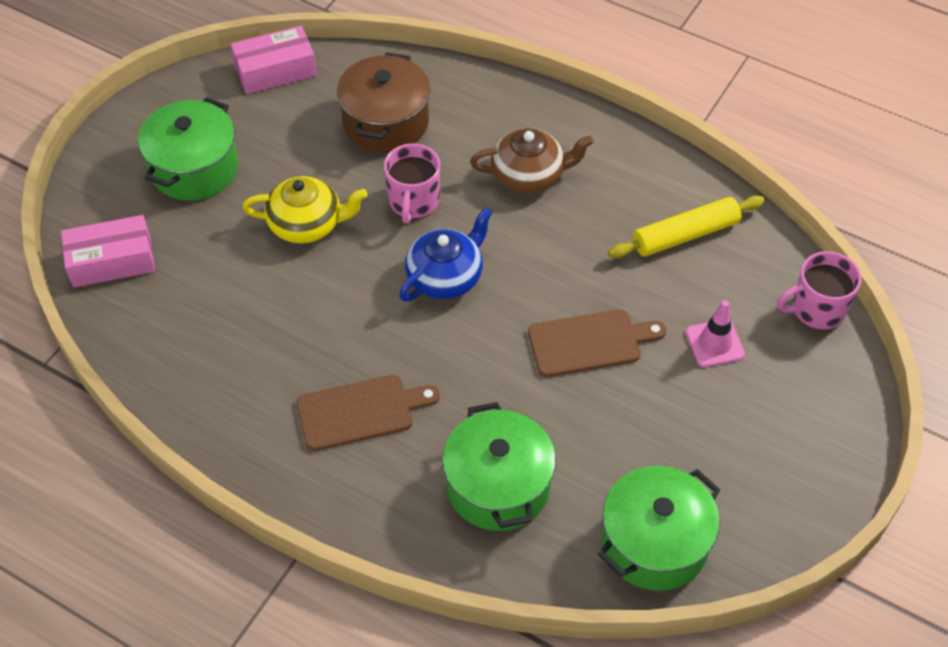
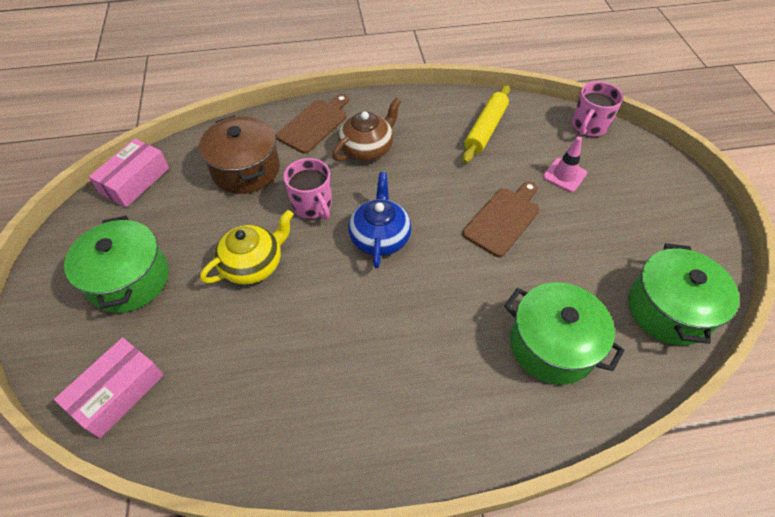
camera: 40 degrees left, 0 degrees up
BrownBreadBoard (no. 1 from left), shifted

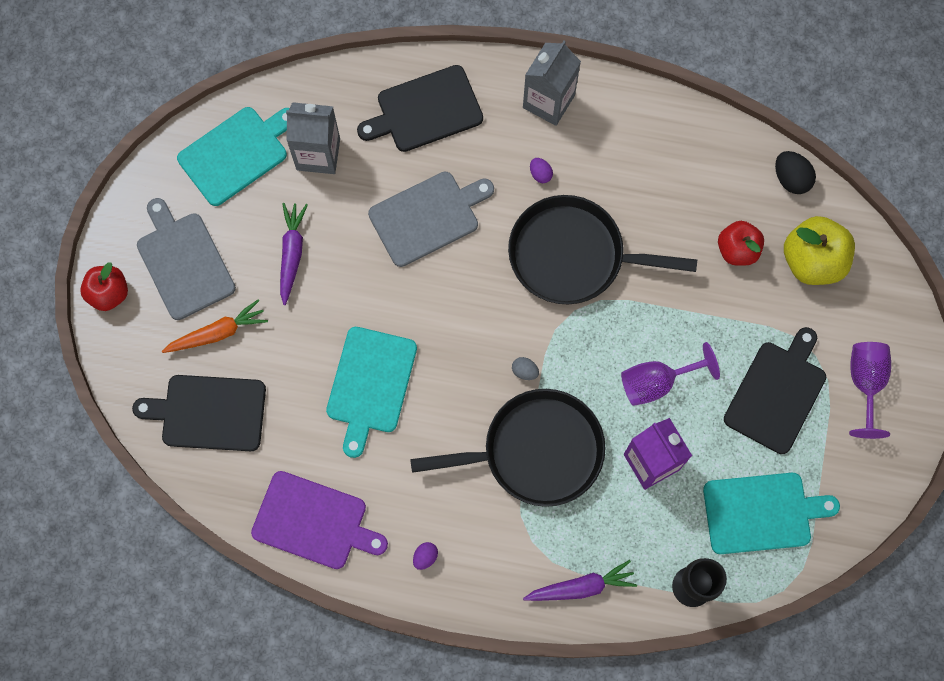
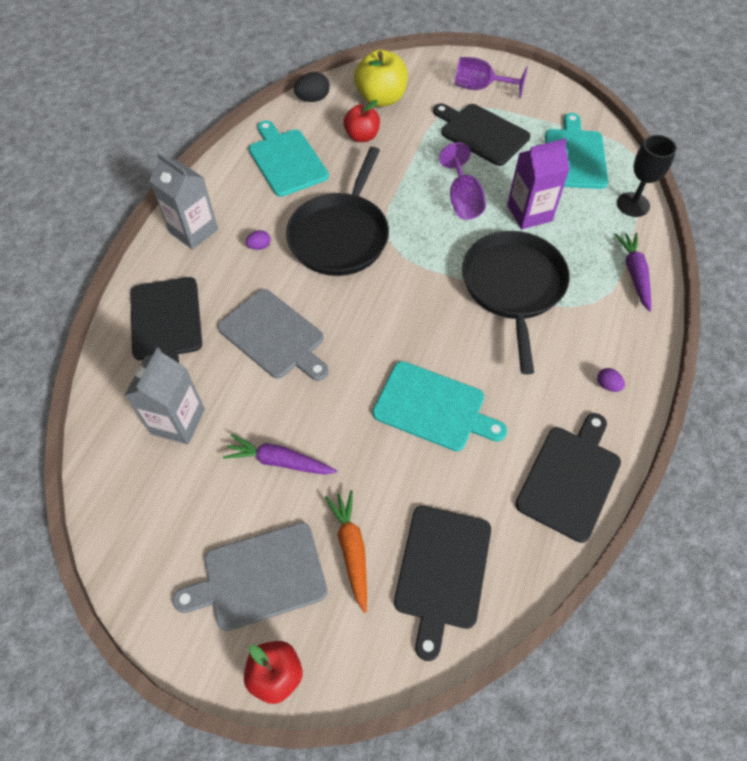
camera: 80 degrees left, 15 degrees down
TealBreadBoard (no. 1 from left), shifted
GreyBreadBoard (no. 2 from left), 150 degrees clockwise
GreyEggShape -> none
RoyalPurpleBreadBoard -> BlackBreadBoard (no. 4 from left)

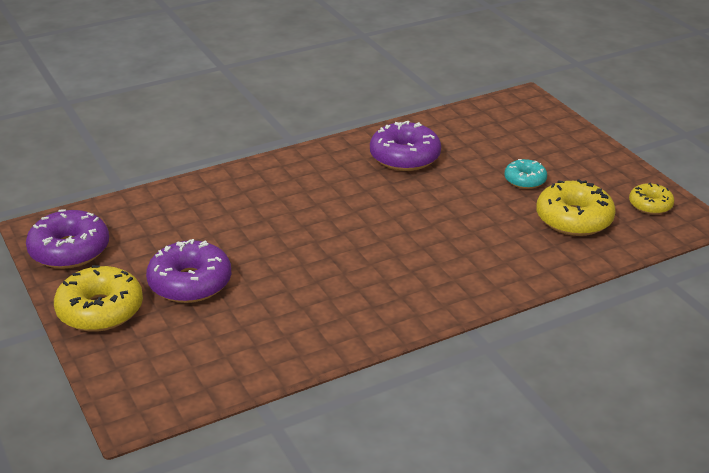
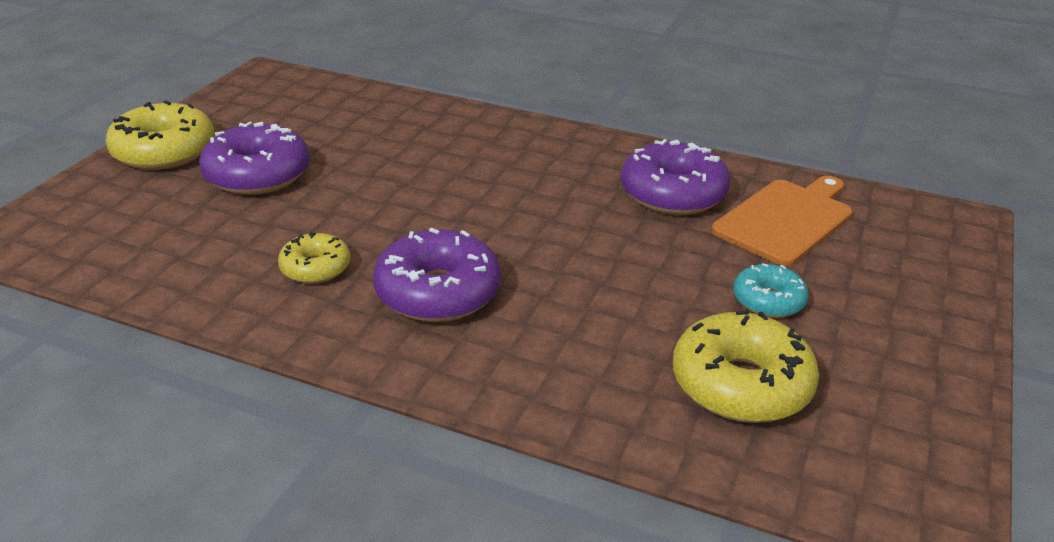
camera: 50 degrees right, 0 degrees up
YellowGlazedDonut (no. 3 from left in the first image) -> YellowGlazedDonut (no. 2 from left), shifted
RoyalPurpleGlazedDonut (no. 1 from left in the first image) -> RoyalPurpleGlazedDonut (no. 2 from left), shifted
none -> BrightOrangeBreadBoard

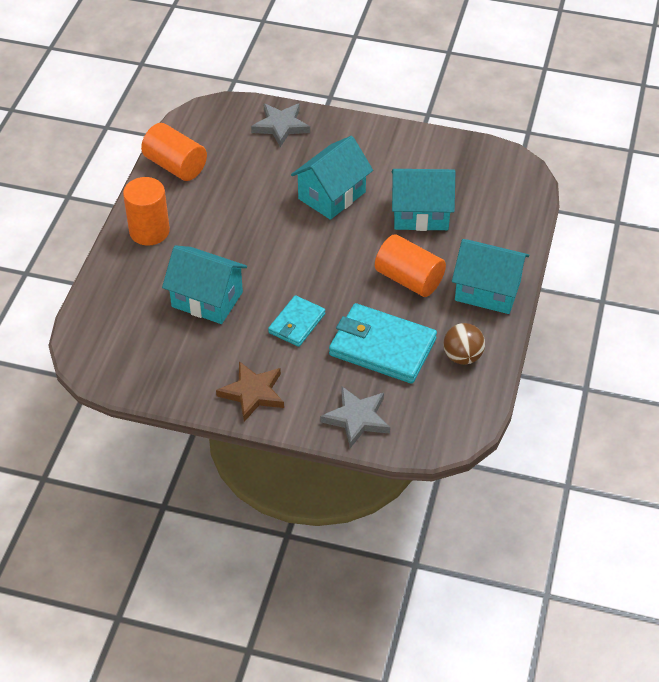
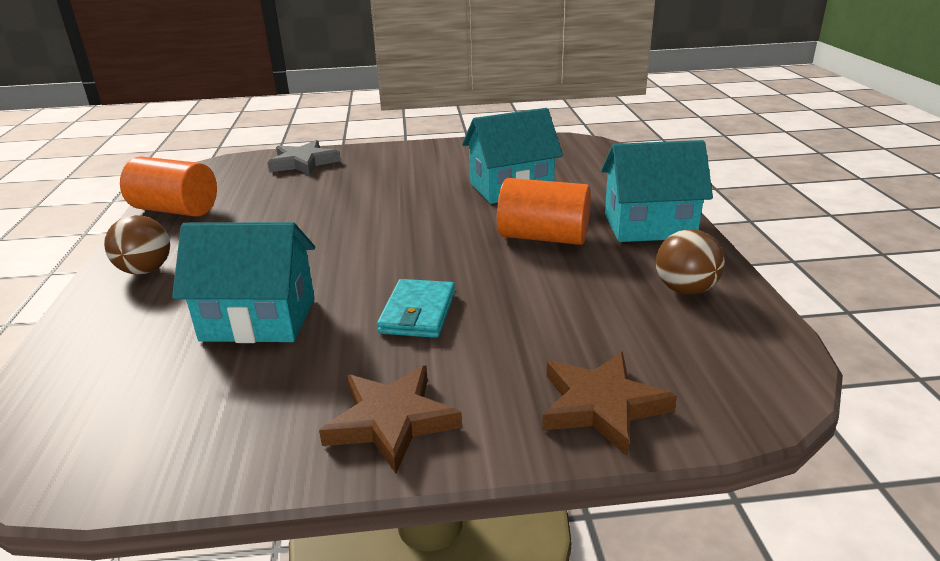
camera: 20 degrees left, 20 degrees down
TealToyHouse (no. 2 from left) -> none
BrightOrangeSolidCylinder (no. 1 from left) -> BrownPlayBall (no. 1 from left)
TealBillfold (no. 2 from left) -> none
GreyFivePointedStar (no. 2 from left) -> BrownFivePointedStar (no. 2 from left)

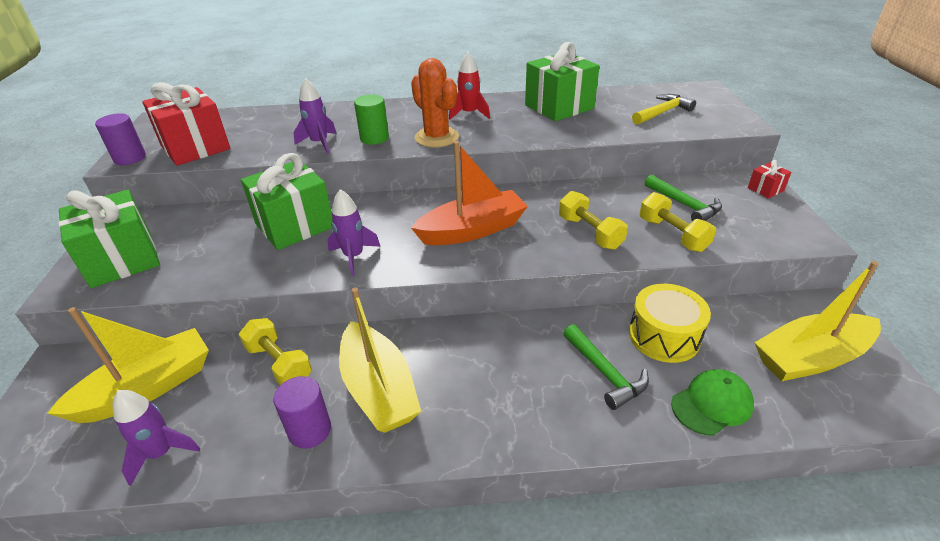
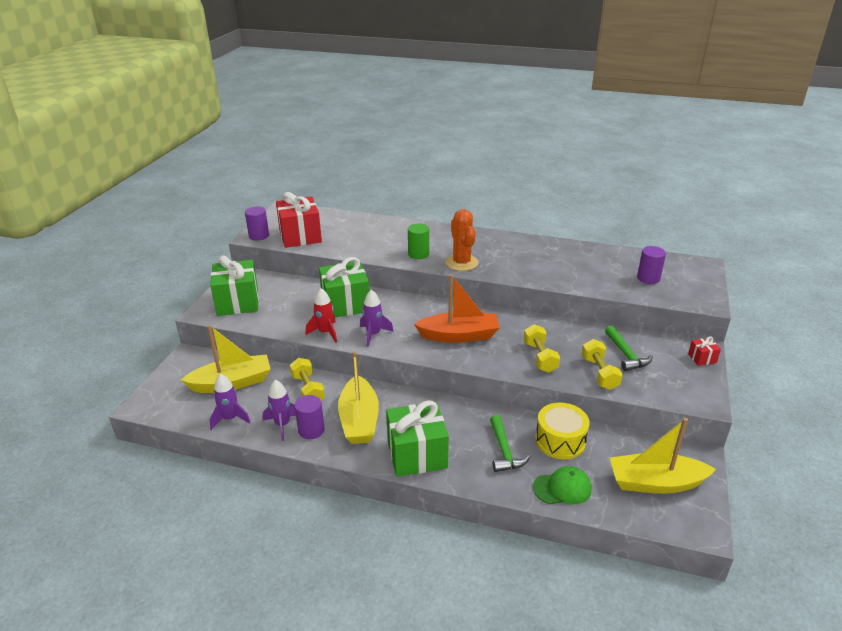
camera: 20 degrees right, 5 degrees down
LeafGreenWrappedGift (no. 3 from left), shifted
RedSpaceship, shifted
RoyalPurpleSpaceship (no. 2 from left), shifted
YellowClawHammer -> RoyalPurpleSolidCylinder (no. 3 from left)

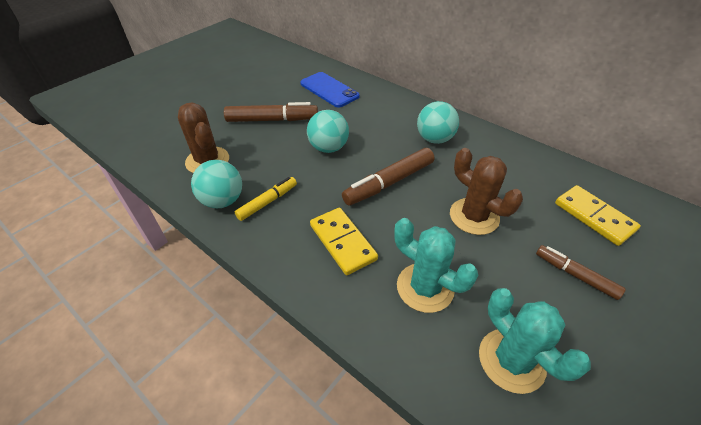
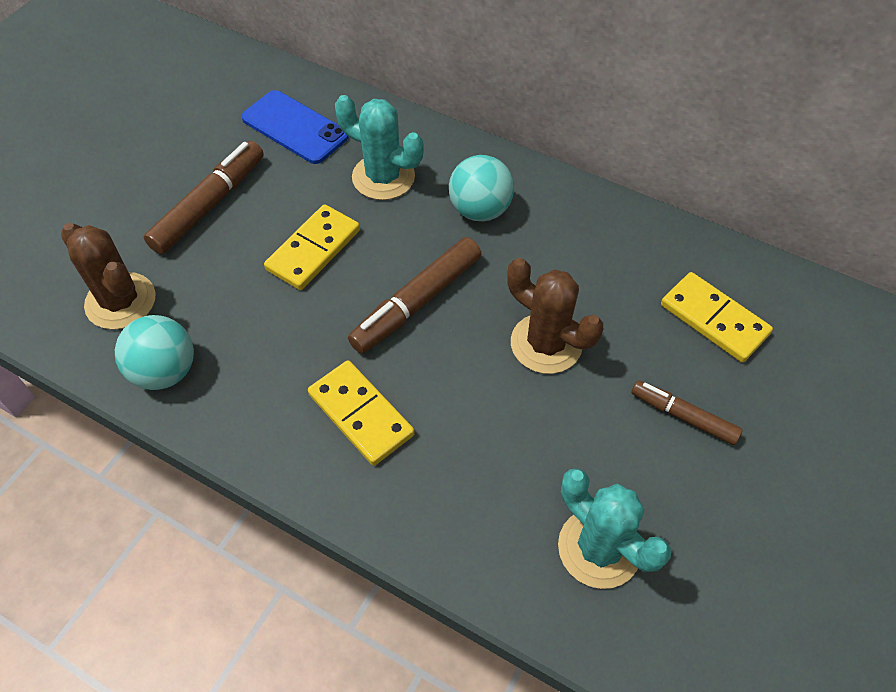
camera: 10 degrees left, 10 degrees up
BrownFeltPen (no. 1 from left), 45 degrees counterclockwise
TealPlayBall (no. 2 from left) -> YellowDominoPiece (no. 1 from left)
YellowFeltPen -> none
TealCactus (no. 1 from left), shifted

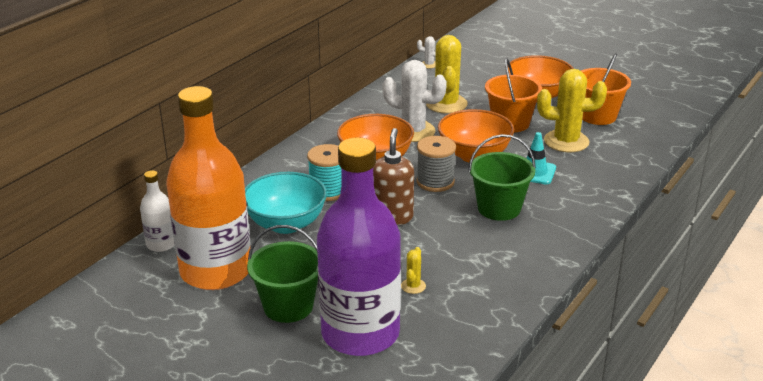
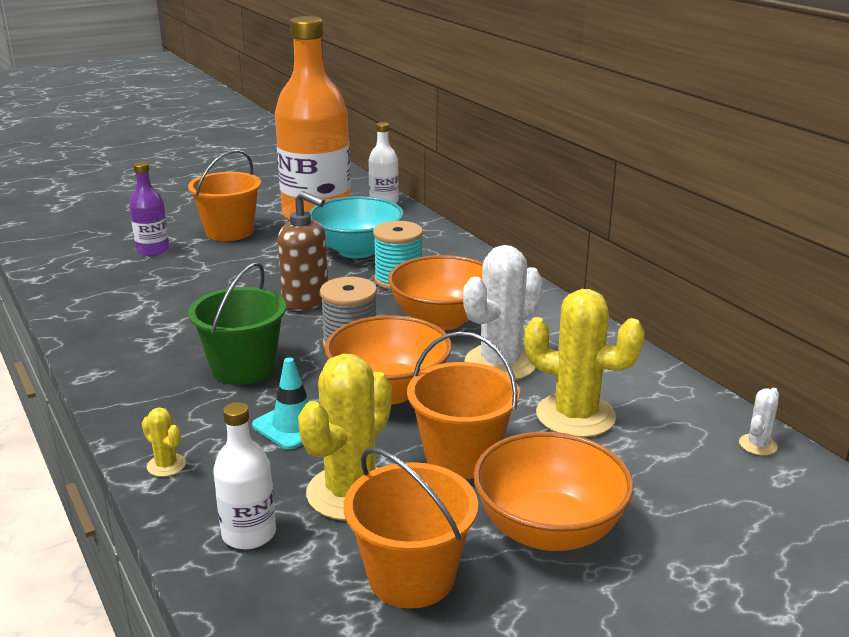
camera: 115 degrees right, 5 degrees down
RoyalPurpleBottle, x0.44
LeafGreenPail (no. 1 from left) -> BrightOrangePail (no. 1 from left)
YellowCactus (no. 1 from left), shifted
none -> SnowWhiteBottle (no. 1 from left)

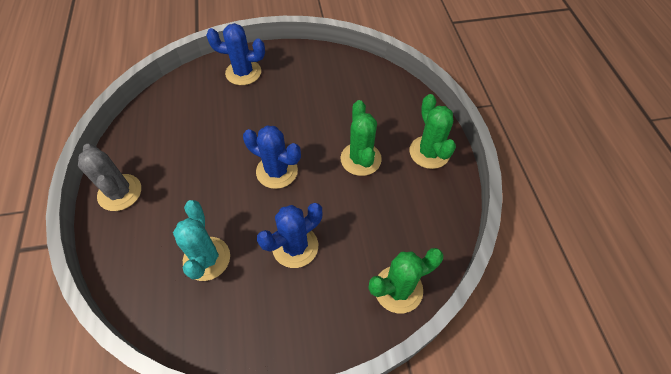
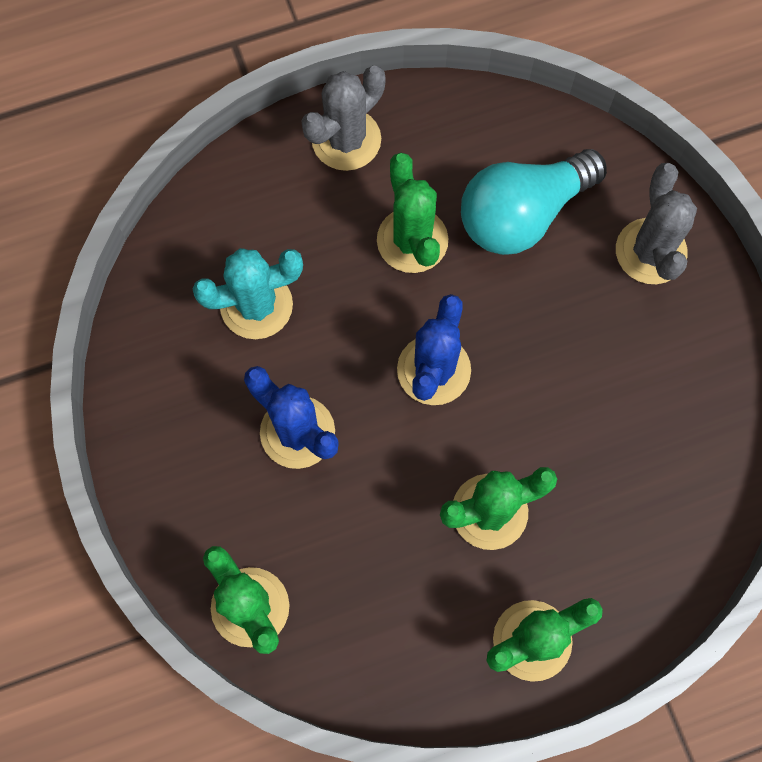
camera: 80 degrees right, 15 degrees up
CobaltCactus (no. 1 from left) -> GreyCactus (no. 2 from left)
none -> TealLightbulb
none -> LeafGreenCactus (no. 2 from left)

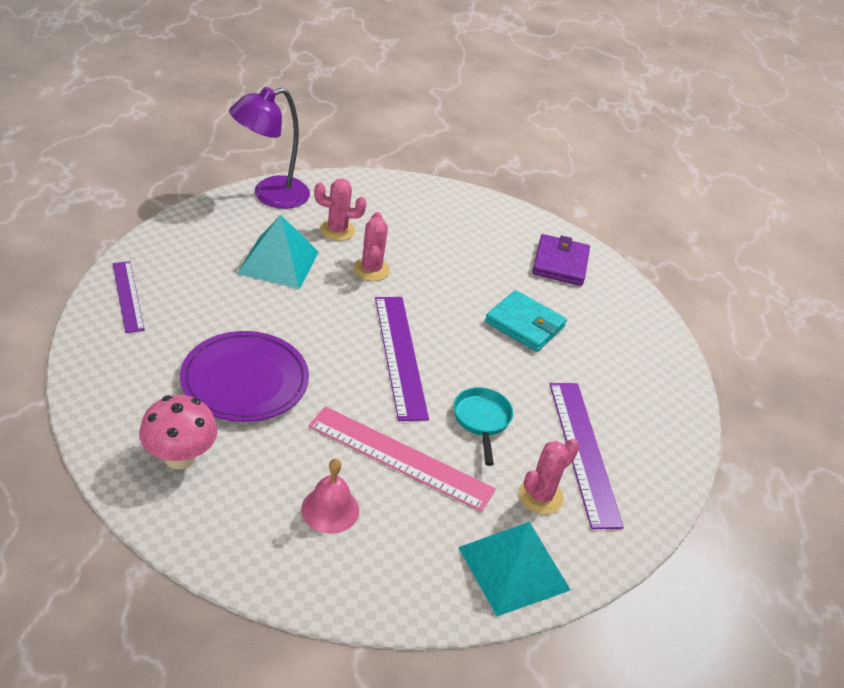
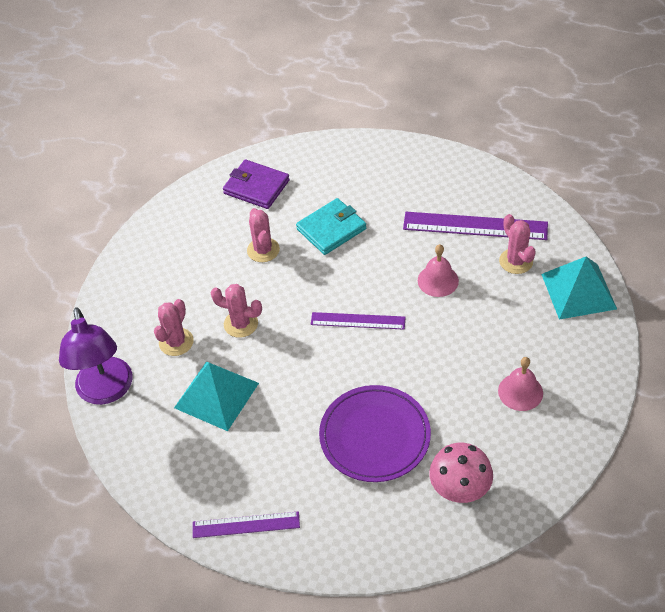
camera: 65 degrees left, 10 degrees up
RoyalPurpleRuler (no. 2 from left), x0.62
TealPan -> RosePinkBell (no. 1 from left)
RosePinkRuler -> none
none -> RosePinkCactus (no. 3 from left)

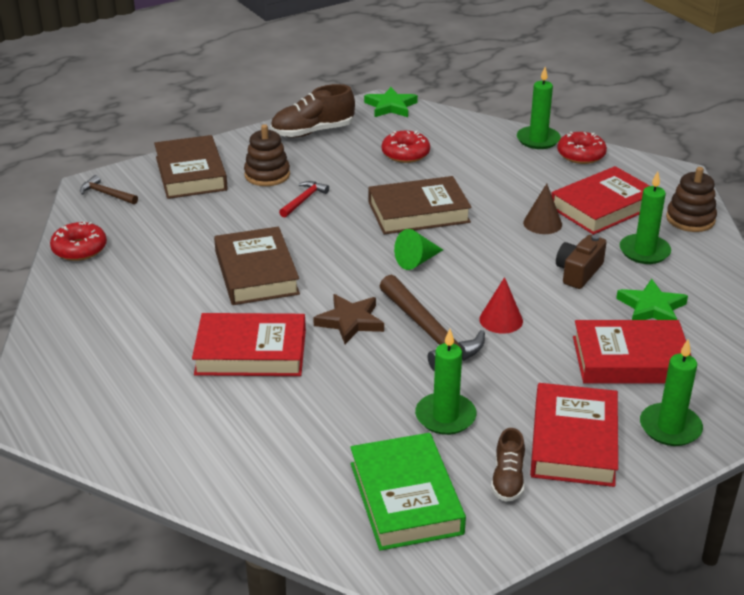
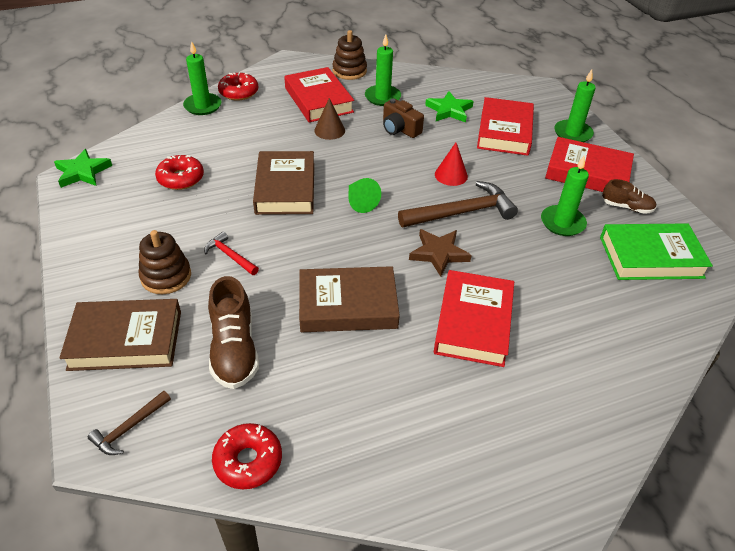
camera: 80 degrees left, 10 degrees up
BrownSneaker (no. 1 from left), shifted

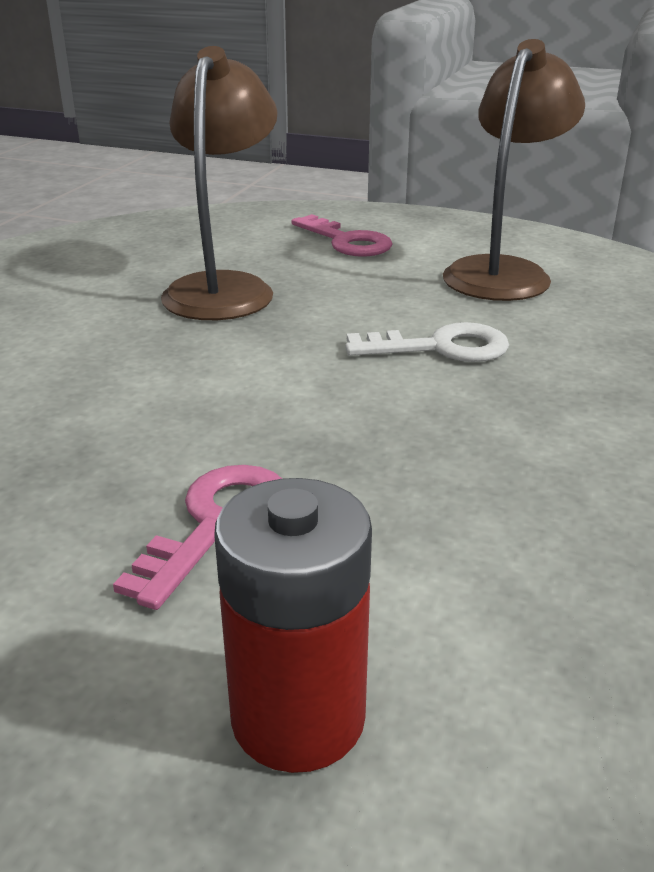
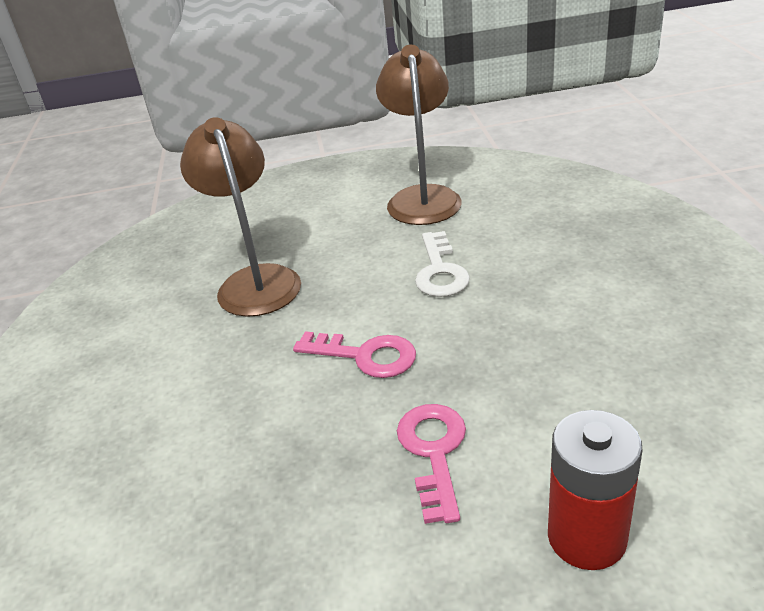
camera: 25 degrees left, 5 degrees up
RosePinkLatchkey (no. 2 from left in the first image) -> RosePinkLatchkey (no. 1 from left), shifted
SnowWhiteLatchkey, 120 degrees clockwise

